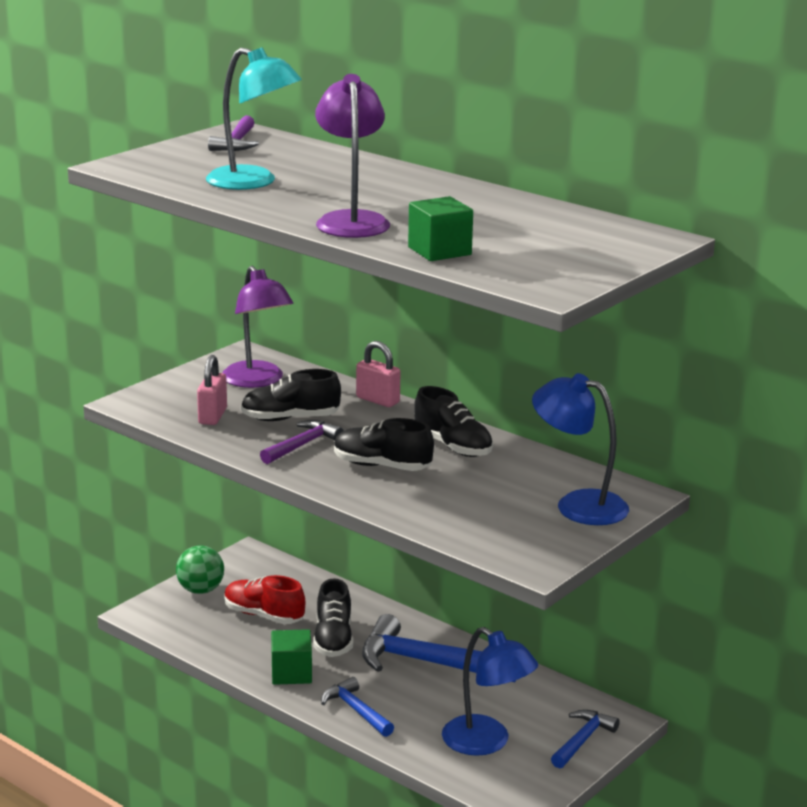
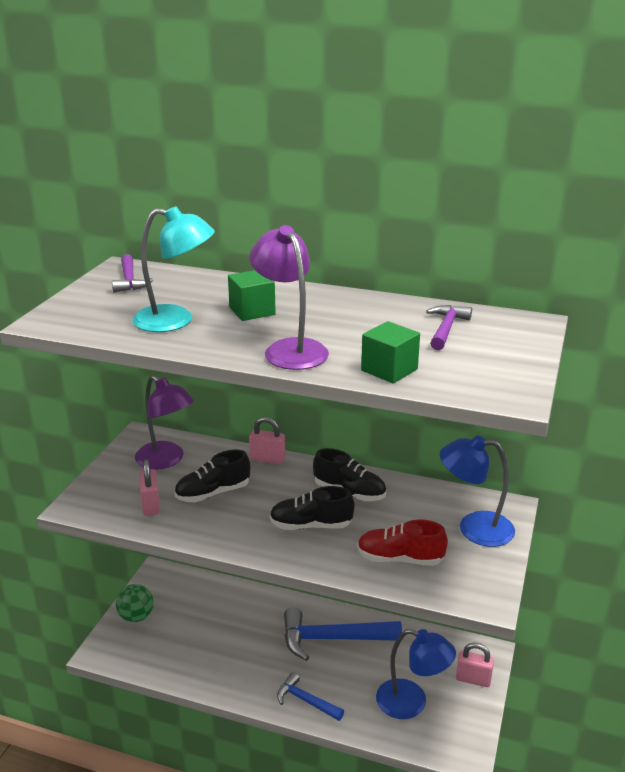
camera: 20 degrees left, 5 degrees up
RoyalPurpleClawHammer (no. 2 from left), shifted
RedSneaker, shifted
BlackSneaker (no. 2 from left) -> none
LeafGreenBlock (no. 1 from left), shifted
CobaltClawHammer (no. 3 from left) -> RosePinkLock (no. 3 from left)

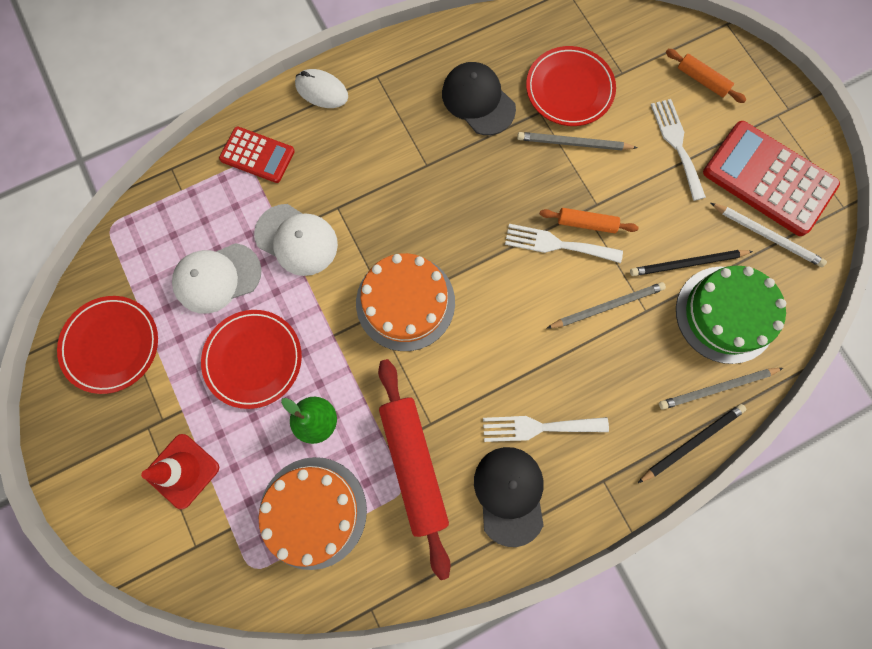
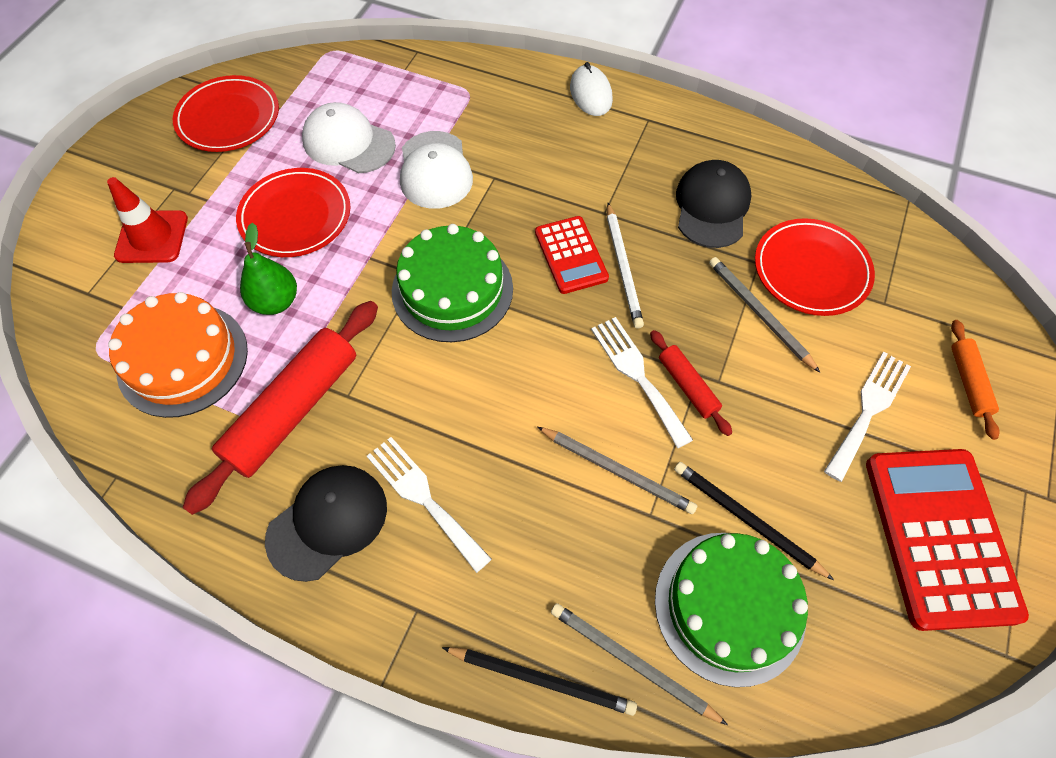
camera: 50 degrees right, 15 degrees down
RedAddingMachine (no. 1 from left), shifted
SnowWhitePencil, shifted
BrightOrangePastryRoller (no. 1 from left) -> RedPastryRoller (no. 2 from left)
BrightOrangeLayerCake (no. 2 from left) -> LeafGreenLayerCake (no. 1 from left)

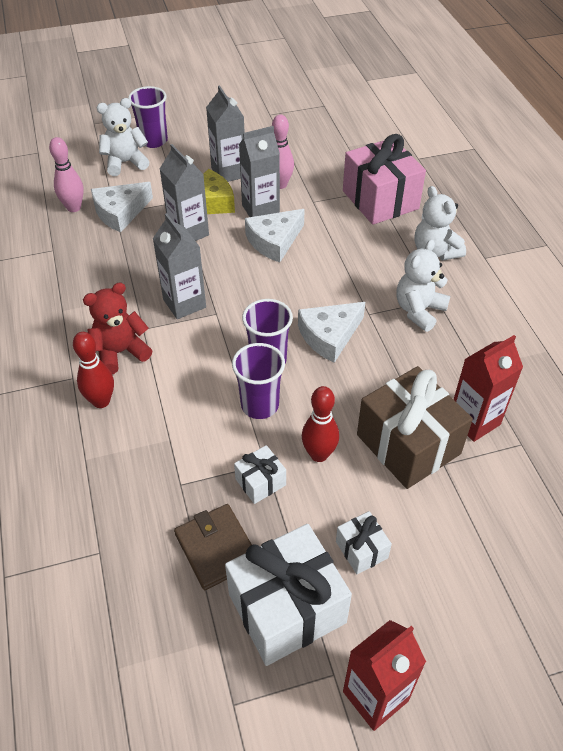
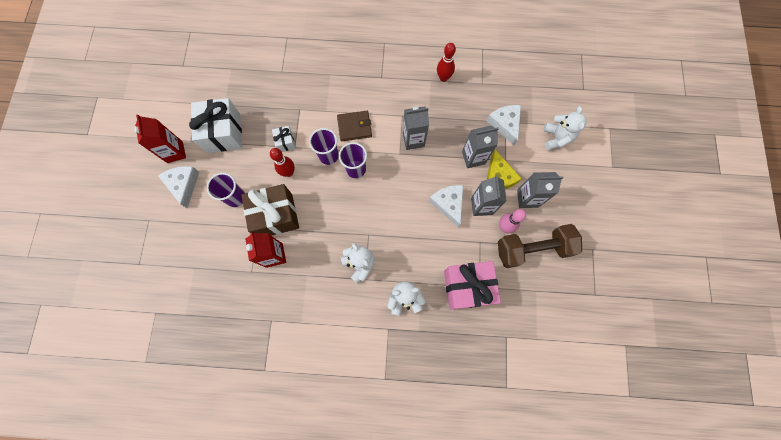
camera: 110 degrees right, 25 degrees up
RoyalPurpleTumbler (no. 1 from left), shifted
RosePinkSkittle (no. 1 from left) -> none
RedStuffedBear -> none
SnowWhiteCheeseWedge (no. 3 from left in the first image) -> SnowWhiteCheeseWedge (no. 1 from left), shifted
RedSkittle (no. 1 from left in the first image) -> RedSkittle (no. 2 from left), shifted
BrownBillfold, shifted
SnowWhiteWrappedGift (no. 3 from left) -> none
none -> BrownDumbbell

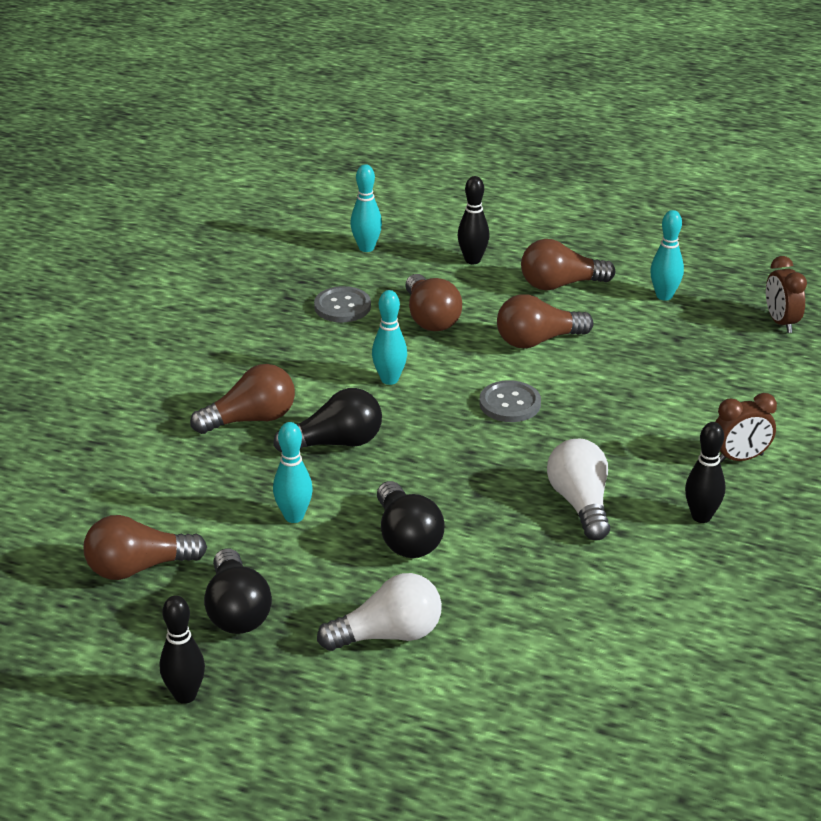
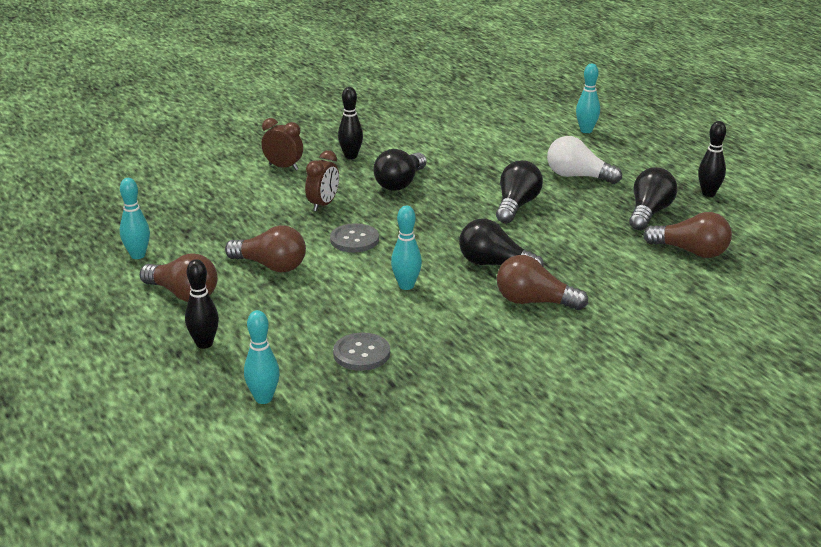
camera: 140 degrees left, 5 degrees down
BrownClock (no. 2 from left), shifted
BrownLightbulb (no. 3 from left) -> none
TealSkittle (no. 1 from left in the first image) -> TealSkittle (no. 4 from left), shifted
SnowWhiteLightbulb (no. 2 from left) -> BlackLightbulb (no. 1 from left)

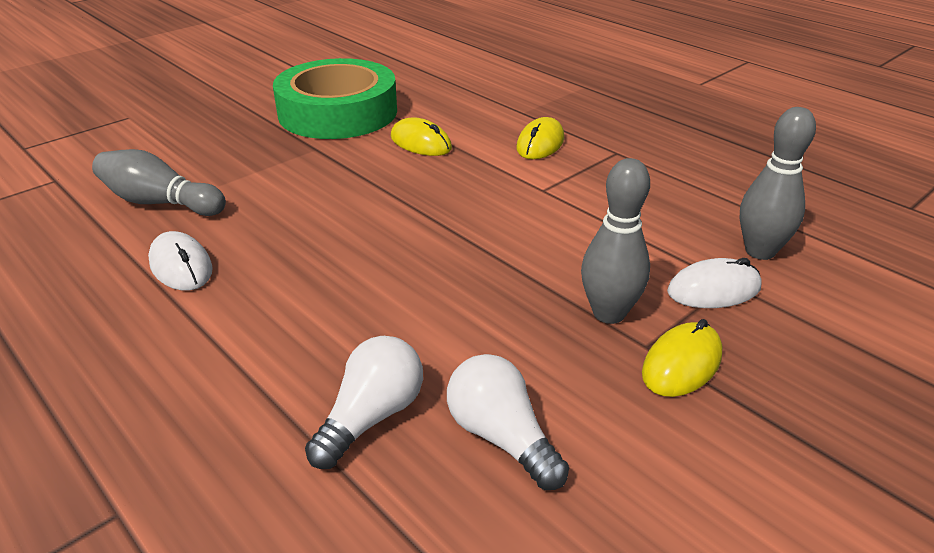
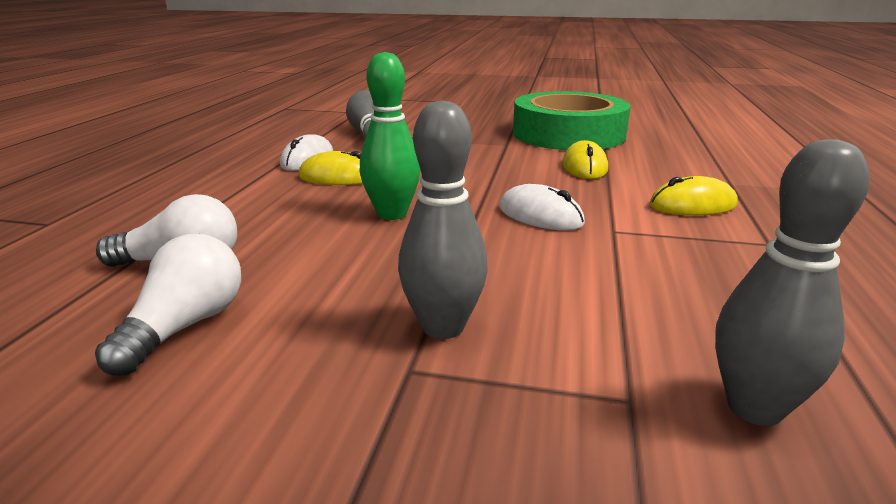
camera: 55 degrees right, 10 degrees down
SnowWhiteComputerMouse (no. 2 from left), shifted
YellowComputerMouse (no. 3 from left in the first image) -> YellowComputerMouse (no. 1 from left), shifted
none -> LeafGreenSkittle

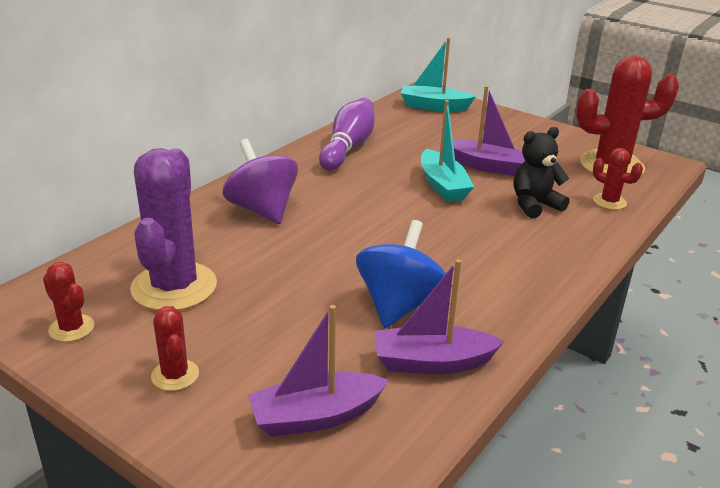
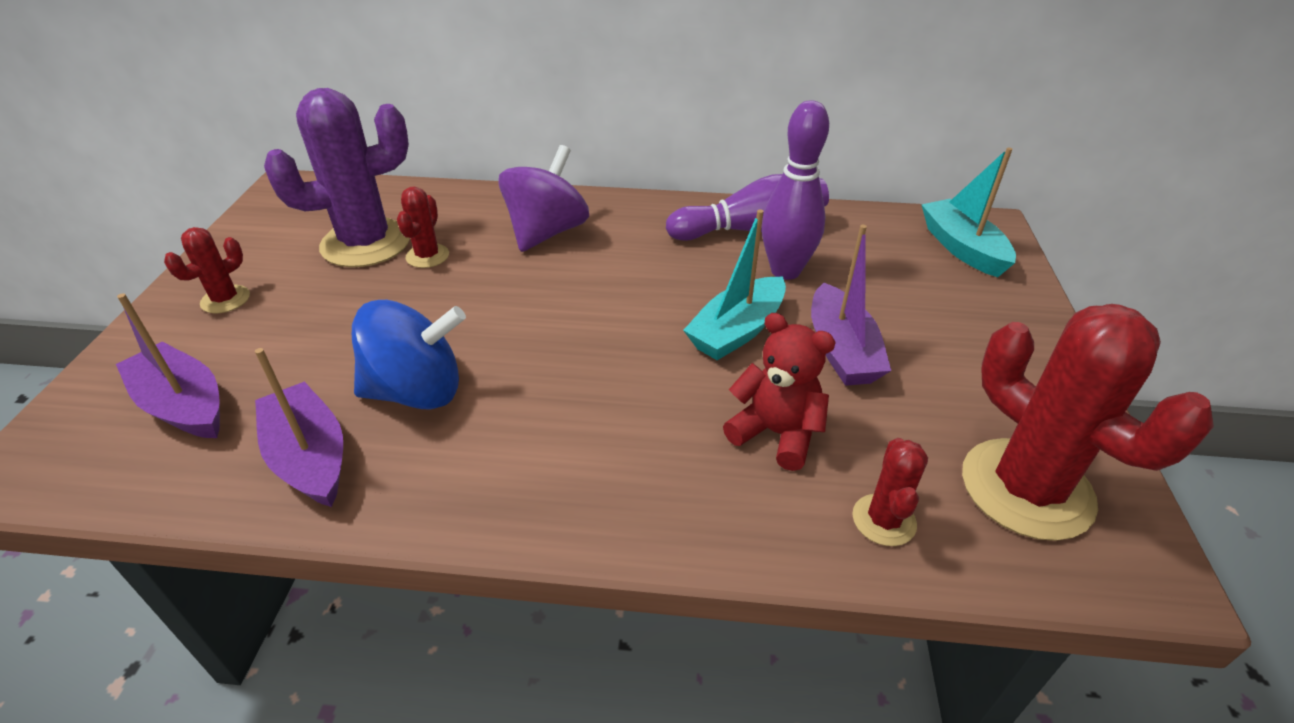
camera: 60 degrees right, 10 degrees up
BlackStuffedBear -> RedStuffedBear
RedCactus (no. 1 from left in the first image) -> RedCactus (no. 2 from left), shifted
none -> RoyalPurpleSkittle (no. 2 from left)

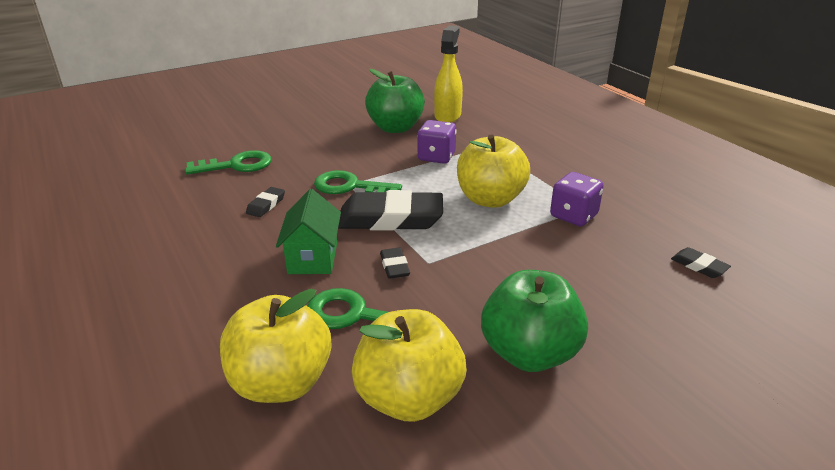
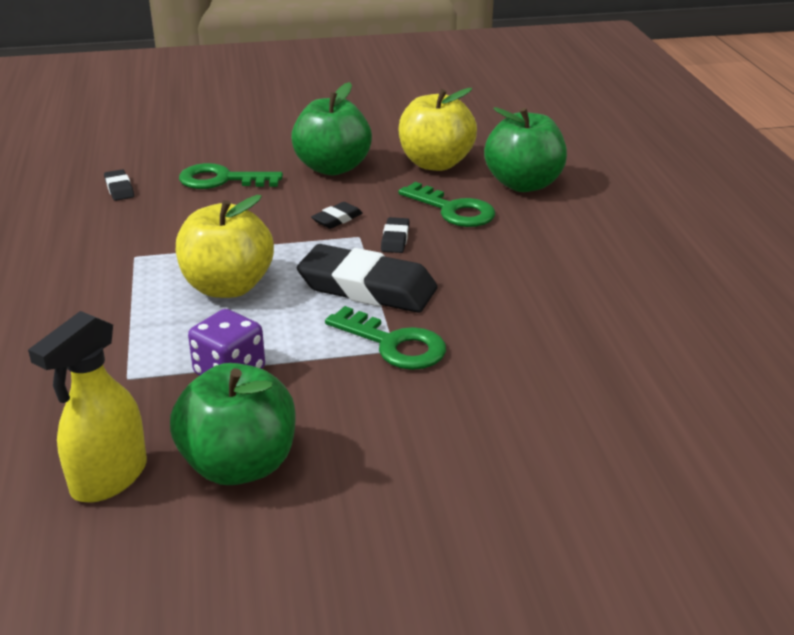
camera: 160 degrees left, 0 degrees up
LeafGreenLatchkey (no. 1 from left), shifted
RoyalPurpleGameDie (no. 2 from left) -> none
BlackGumEraser (no. 1 from left in the first image) -> BlackGumEraser (no. 2 from left), shifted
LeafGreenToyHouse -> none
YellowAppleFruit (no. 1 from left) -> LeafGreenAppleFruit (no. 3 from left)

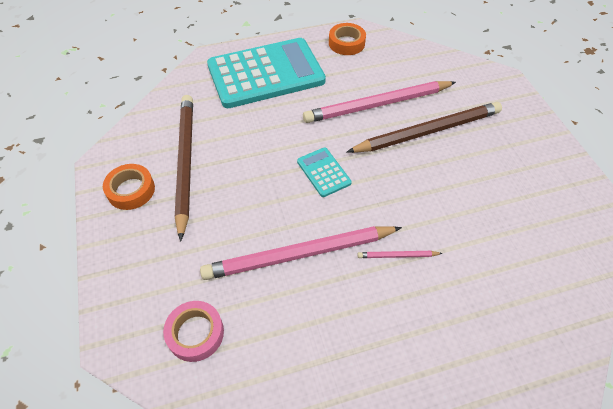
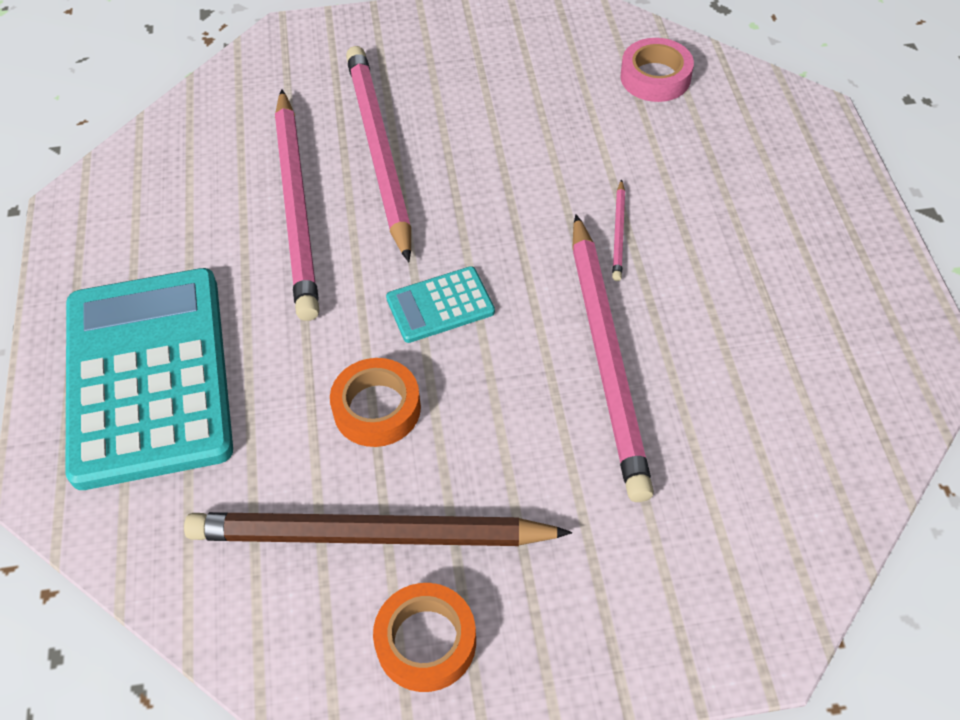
camera: 80 degrees left, 0 degrees up
BrightOrangeRollOfTape (no. 2 from left in the first image) -> BrightOrangeRollOfTape (no. 1 from left), shifted
BrownPencil (no. 2 from left) -> RosePinkPencil (no. 2 from left)
RosePinkRollOfTape, shifted

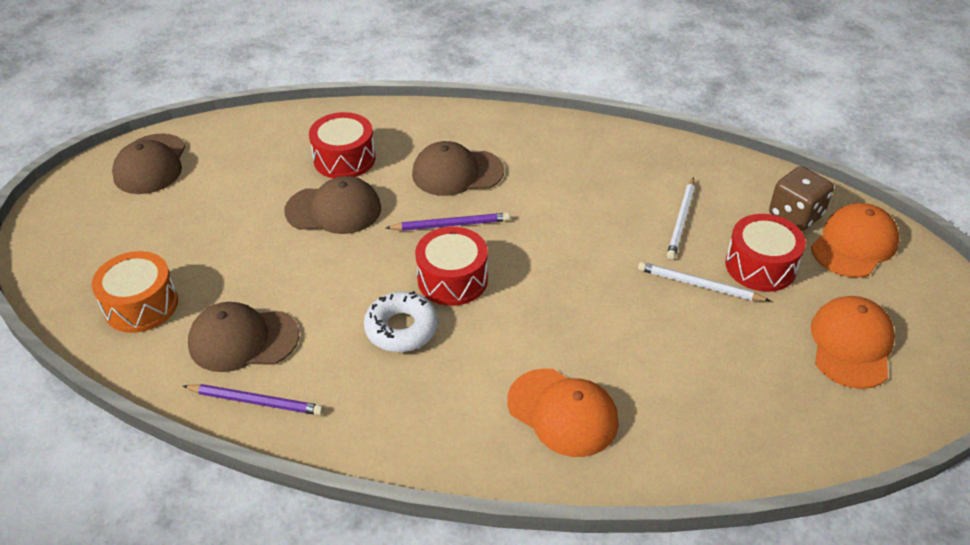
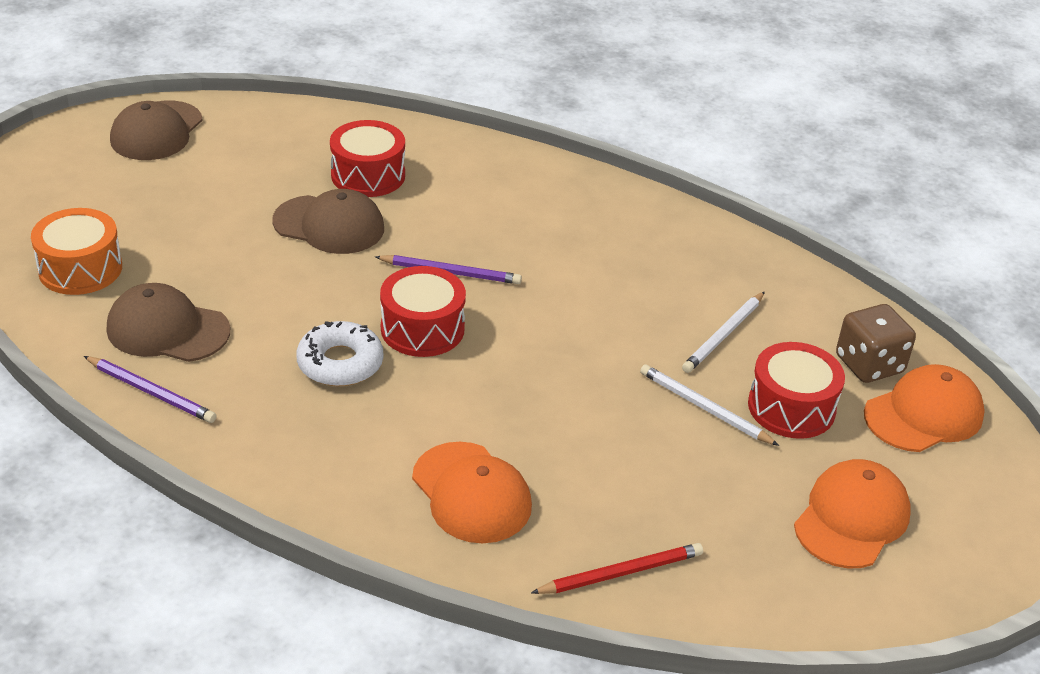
camera: 15 degrees right, 5 degrees down
BrownCap (no. 4 from left) -> none
none -> RedPencil

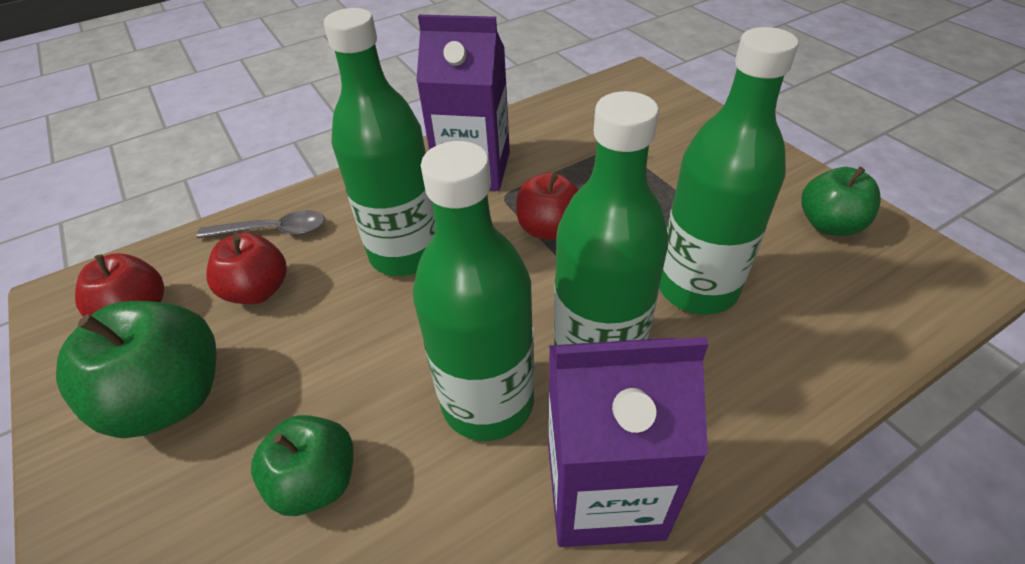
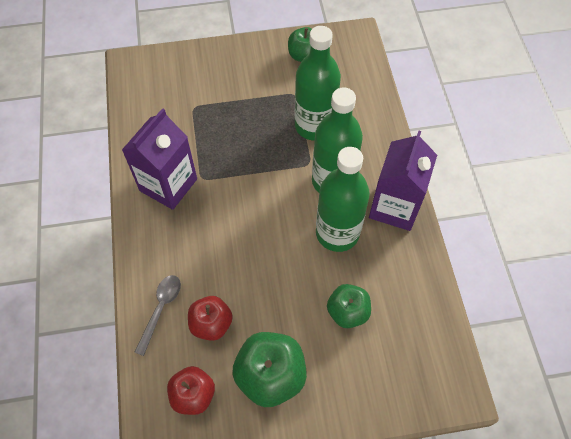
camera: 70 degrees left, 15 degrees up
LeafGreenBottle (no. 1 from left) -> none
RedAppleFruit (no. 3 from left) -> none

